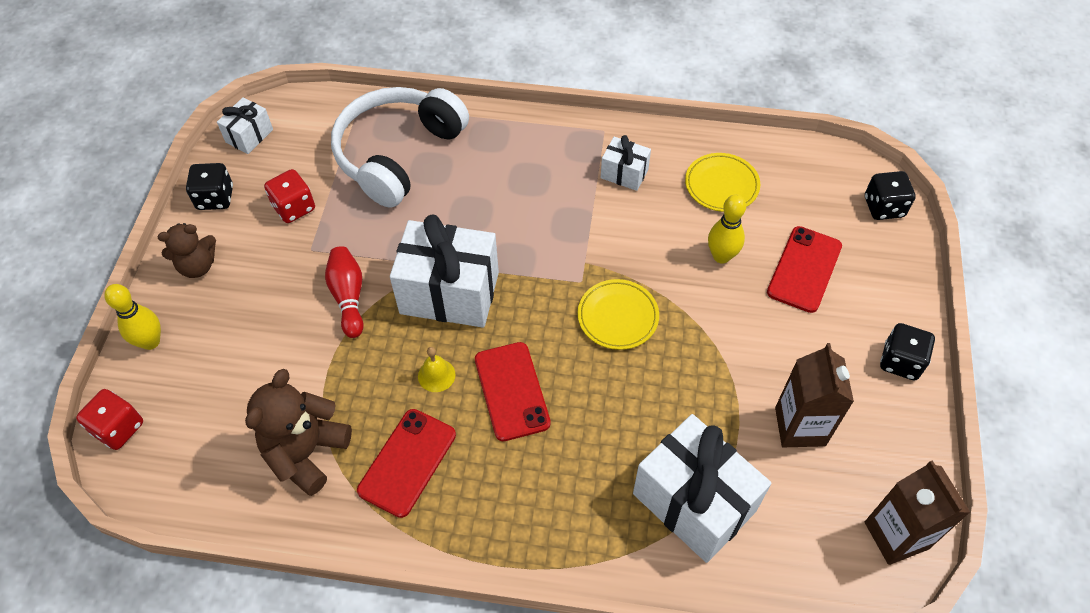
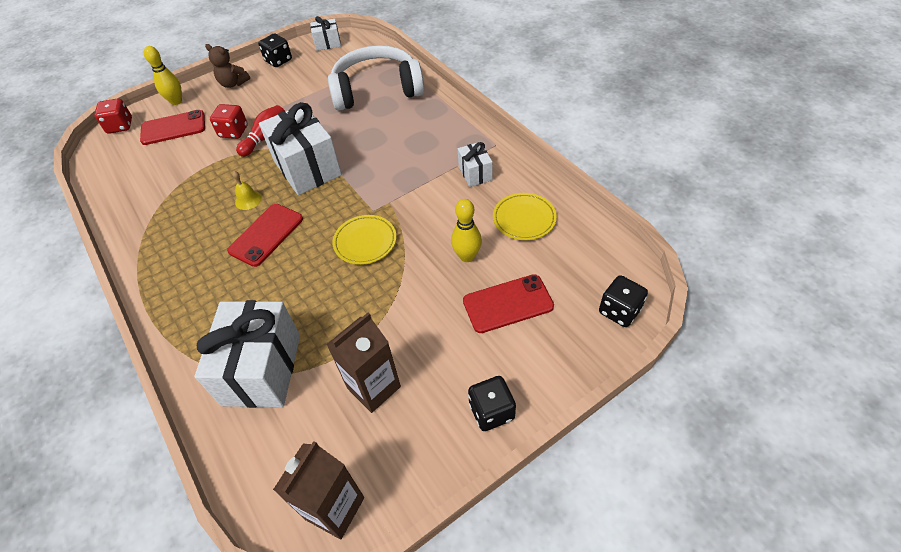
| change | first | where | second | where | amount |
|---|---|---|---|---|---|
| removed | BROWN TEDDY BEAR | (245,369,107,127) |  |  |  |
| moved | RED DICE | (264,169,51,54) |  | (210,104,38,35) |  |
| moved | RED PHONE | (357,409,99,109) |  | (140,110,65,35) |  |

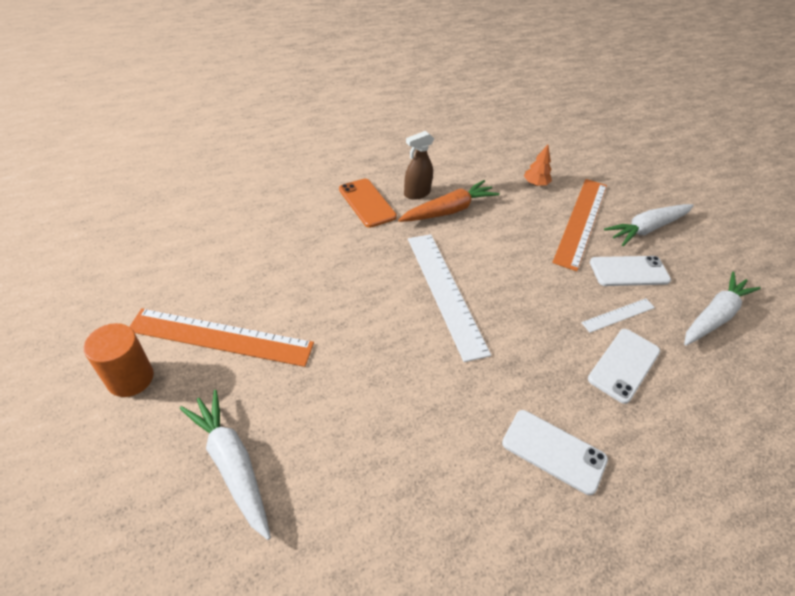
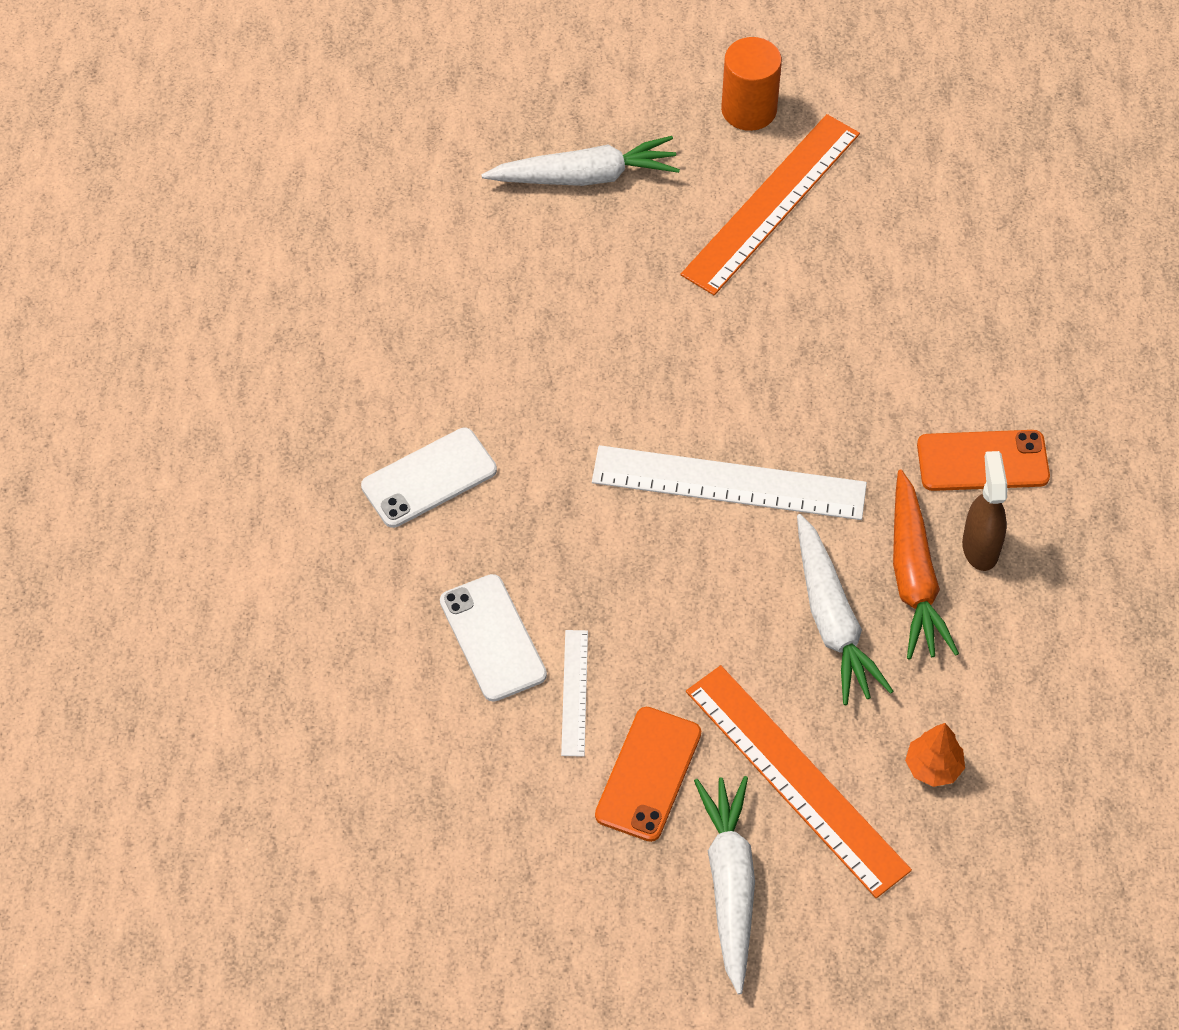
| change | first | where | second | where | amount |
|---|---|---|---|---|---|
| recoloured | WHITE PHONE | (590,256,81,30) | ORANGE PHONE | (595,707,106,135) |  |
| moved | WHITE CARROT | (684,272,77,74) |  | (797,514,96,191) |  |

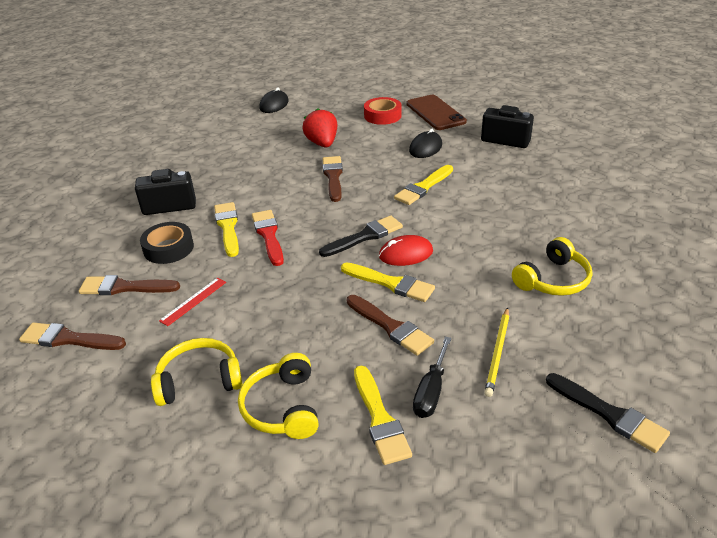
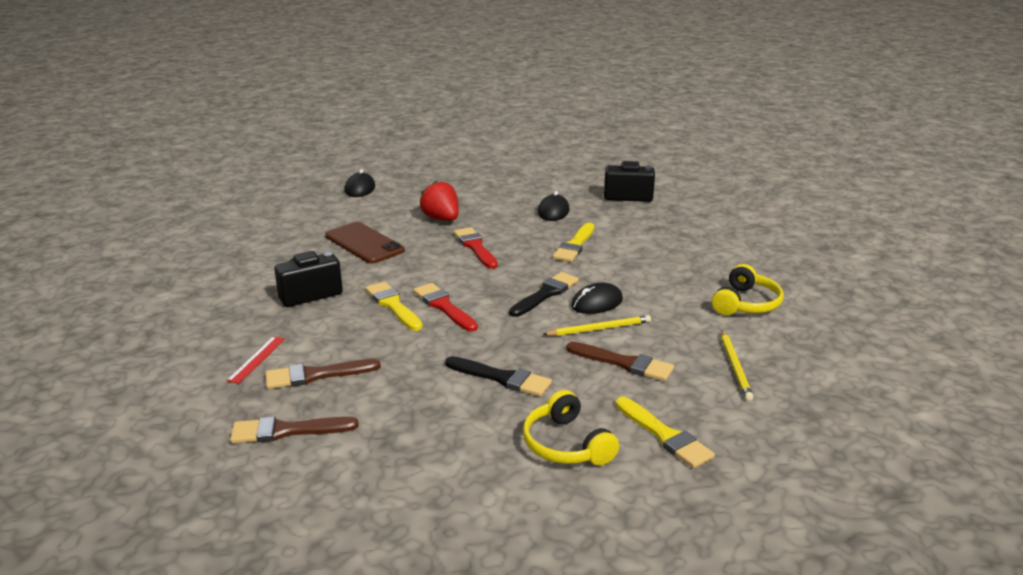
| change | first | where | second | where | amount |
|---|---|---|---|---|---|
| removed | BLACK TAPE | (140,222,54,42) |  |  |  |
| removed | YELLOW HEADPHONES | (151,338,92,68) |  |  |  |
| moved | RED RULER | (159,278,67,48) |  | (226,336,59,48) |  |
| recoloured | BROWN BRUSH | (323,156,20,46) | RED BRUSH | (454,227,44,42) |  |
| replaced | YELLOW BRUSH | (341,262,94,40) | YELLOW PENCIL | (542,315,109,21) |  |
| removed | RED TAPE | (364,97,38,28) |  |  |  |
| recoloured | RED MOUSE | (379,235,54,31) | BLACK MOUSE | (571,282,52,32) |  |
| moved | BROWN PHONE | (406,95,61,35) |  | (325,222,80,42) |  |
| removed | BLACK SCREWDRIVER | (413,337,39,81) |  |  |  |
| moved | BLACK BRUSH | (546,373,124,80) |  | (445,356,107,40) |  |

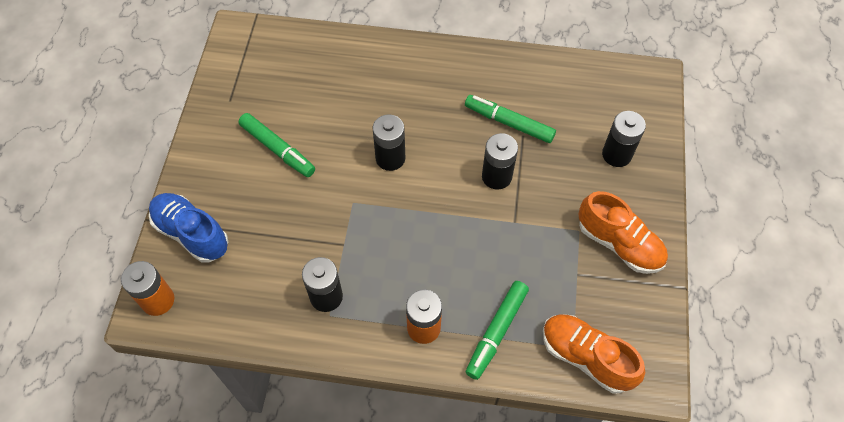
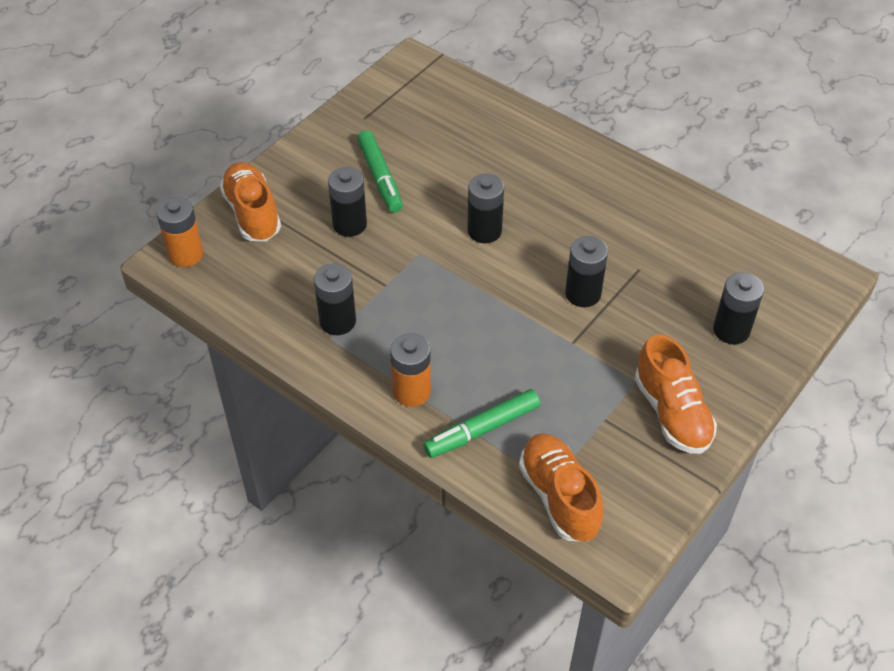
| change | first | where | second | where | amount |
|---|---|---|---|---|---|
| recoloured | BLUE SHOE | (149,193,79,70) | ORANGE SHOE | (220,162,61,79) |  |
| removed | GREEN MARKER | (465,95,91,48) |  |  |  |
| added |  |  | BLACK BATTERY | (328,167,39,70) |  |

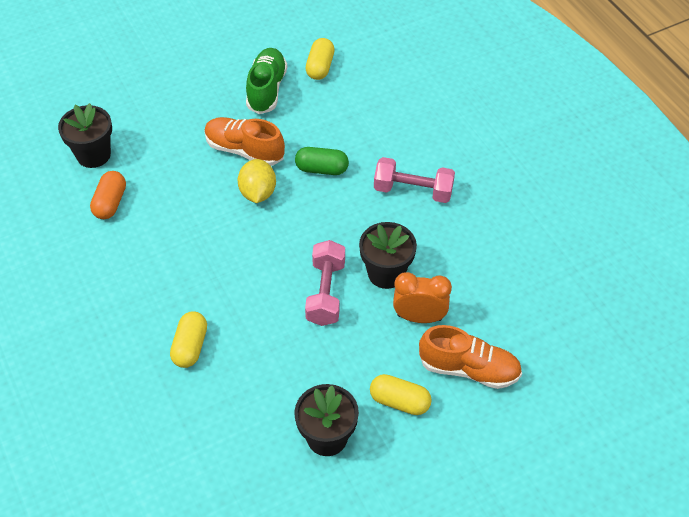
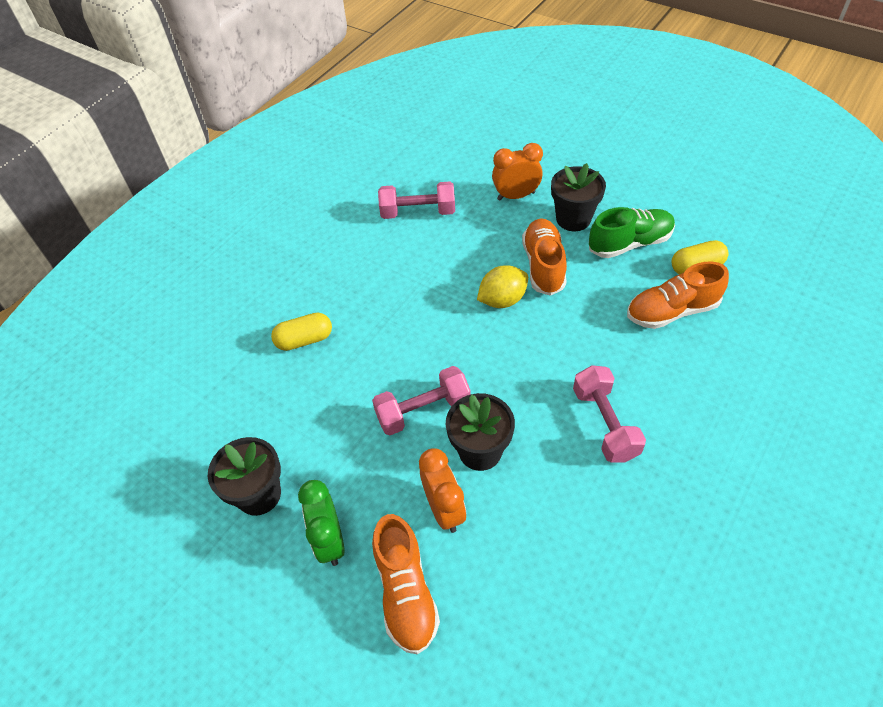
| change | first | where | second | where | amount |
|---|---|---|---|---|---|
| moved | BLACK FLOWER POT | (58,103,54,65) |  | (551,163,55,68) |  |
| replaced | ORANGE CAPSULE | (90,171,36,48) | PINK DUMBBELL | (378,181,77,38) |  |
| removed | GREEN CAPSULE | (295,147,54,28) |  |  |  |
| replaced | YELLOW CAPSULE | (370,374,62,41) | GREEN CLOCK | (298,480,47,86) |  |
| added |  |  | ORANGE CLOCK | (492,143,51,57) |  |
| added |  |  | ORANGE SHOE | (627,261,102,68) |  |

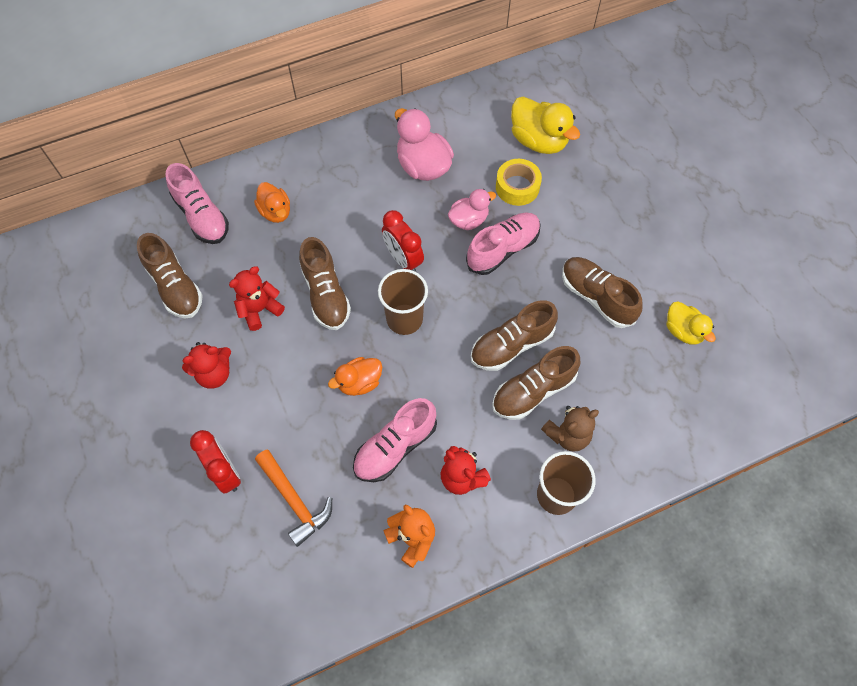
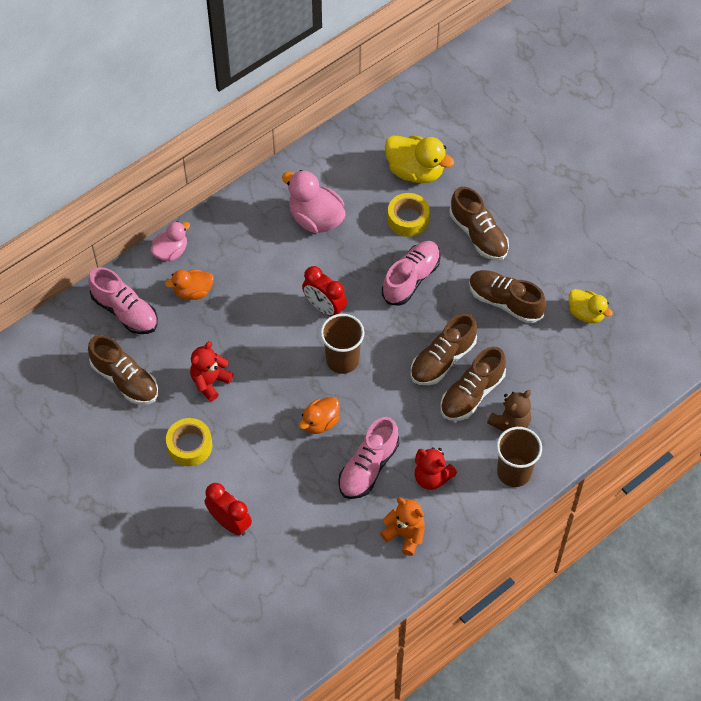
| change | first | where | second | where | amount |
|---|---|---|---|---|---|
| replaced | RED TEDDY BEAR | (182,342,49,46) | YELLOW TAPE | (166,418,46,48) |  |
| turned | ORANGE DUCK | (254,182,36,41) |  | (165,270,49,30) | 120 degrees clockwise |
| removed | ORANGE HAMMER | (255,450,77,97) |  |  |  |
| moved | BROWN SHOE | (299,237,52,93) |  | (450,187,59,74) |  |
| moved | PINK DUCK | (448,189,48,41) |  | (150,221,40,40) |  |

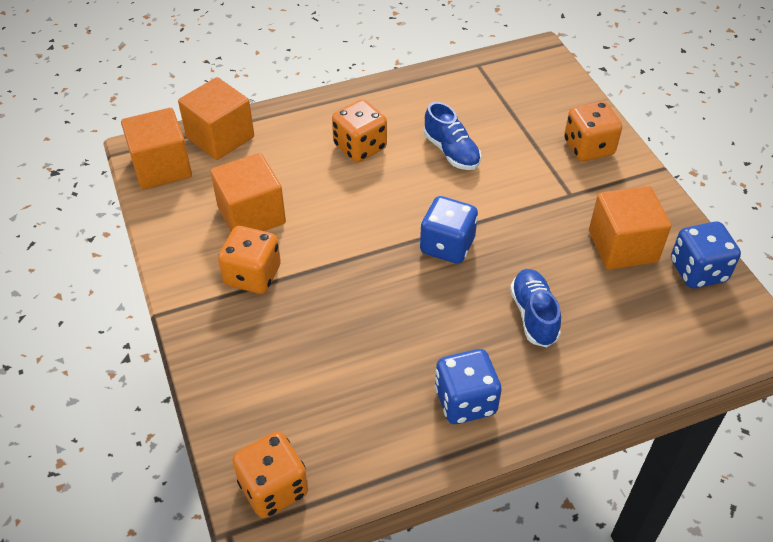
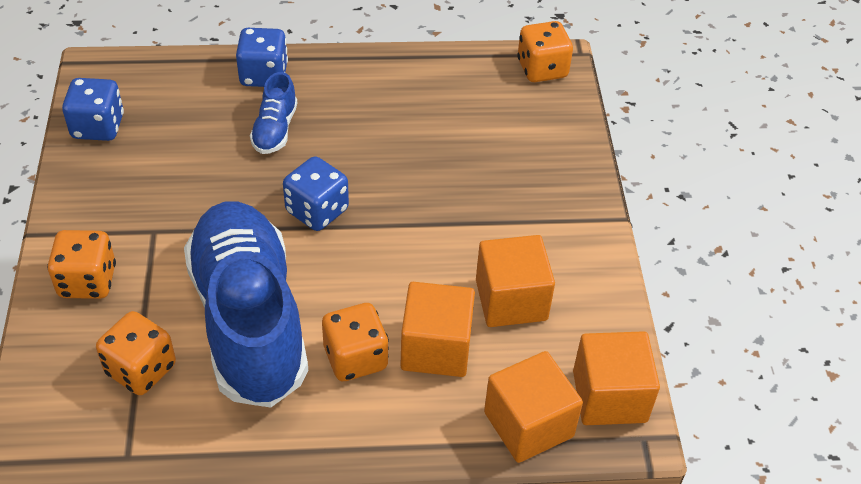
| change | first | where | second | where | amount |
|---|---|---|---|---|---|
| moved | ORANGE DICE | (218,226,63,68) |  | (96,311,80,84) |  |
| resized | BLUE SHOE | (424,102,57,68) |  | (184,201,124,207) | x2.41 |
| moved | BLUE DICE | (435,349,67,75) |  | (236,28,52,59) |  |
| moved | ORANGE CUBE | (589,186,82,84) |  | (401,282,74,95) |  |

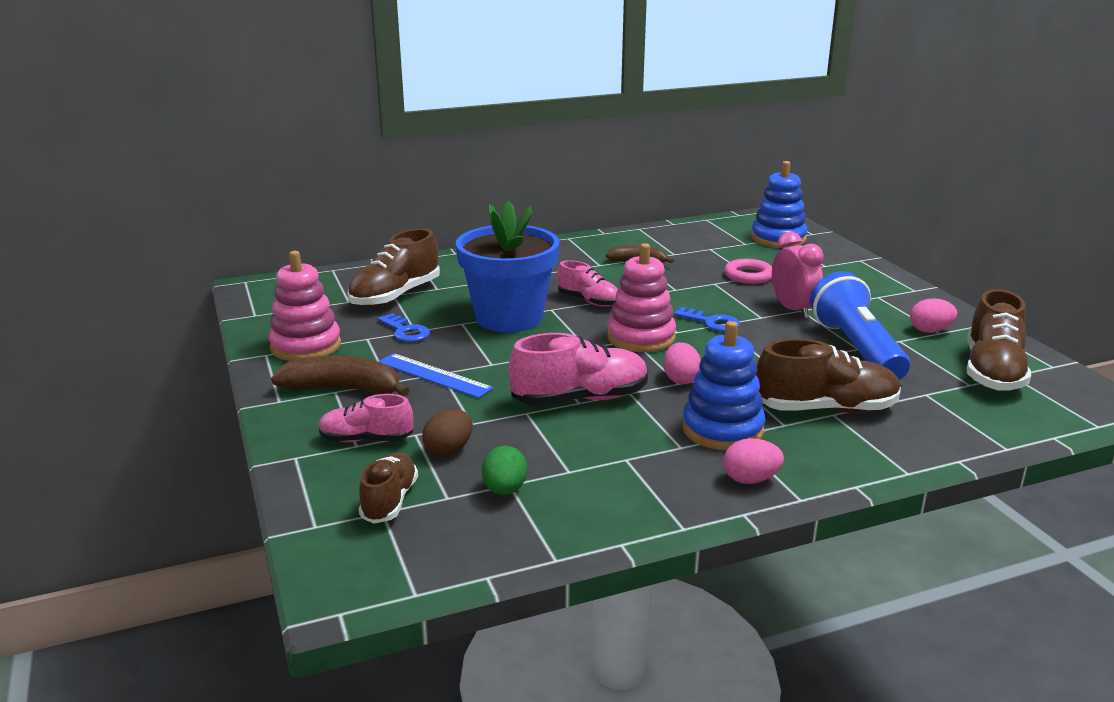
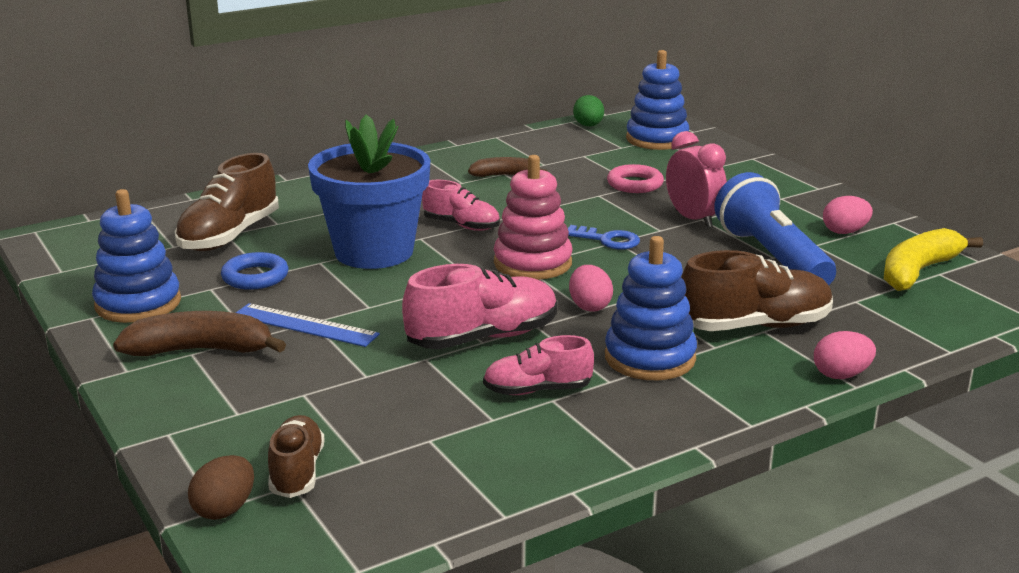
| change | first | where | second | where | amount |
|---|---|---|---|---|---|
| recoloured | PINK STACKING TOY | (268,251,73,110) | BLUE STACKING TOY | (92,189,89,134) |  |
| moved | PINK SHOE | (318,394,95,48) |  | (483,335,111,60) |  |
| replaced | BLUE KEY | (378,313,52,29) | BLUE RING | (221,252,67,38) |  |
| moved | BROWN EGG | (422,409,51,47) |  | (188,455,66,65) |  |
| moved | GREEN EGG | (482,446,45,49) |  | (573,95,31,31) |  |
| moved | PINK EGG | (723,438,61,46) |  | (814,331,62,48) |  |
| replaced | BROWN SHOE | (967,289,64,102) | YELLOW BANANA | (884,228,99,63) |  |

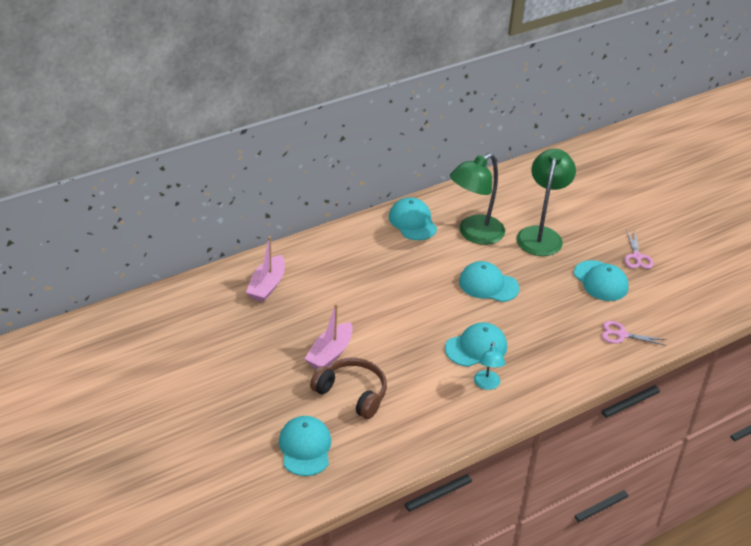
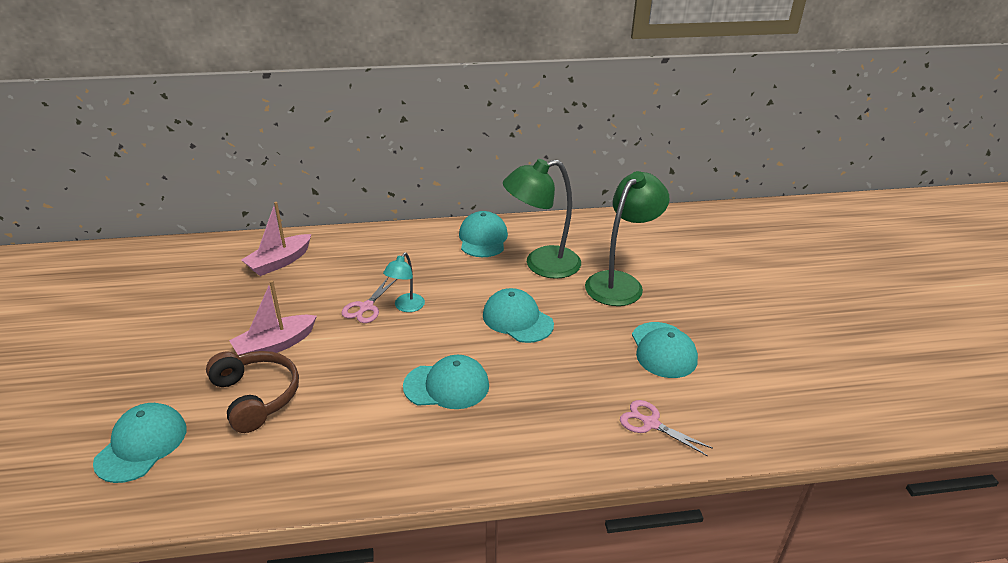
| change | first | where | second | where | amount |
|---|---|---|---|---|---|
| moved | TURQUOISE LAMP | (474,342,31,48) |  | (383,252,42,60) |  |
| moved | PINK SCISSORS | (624,231,30,38) |  | (341,278,56,45) |  |

